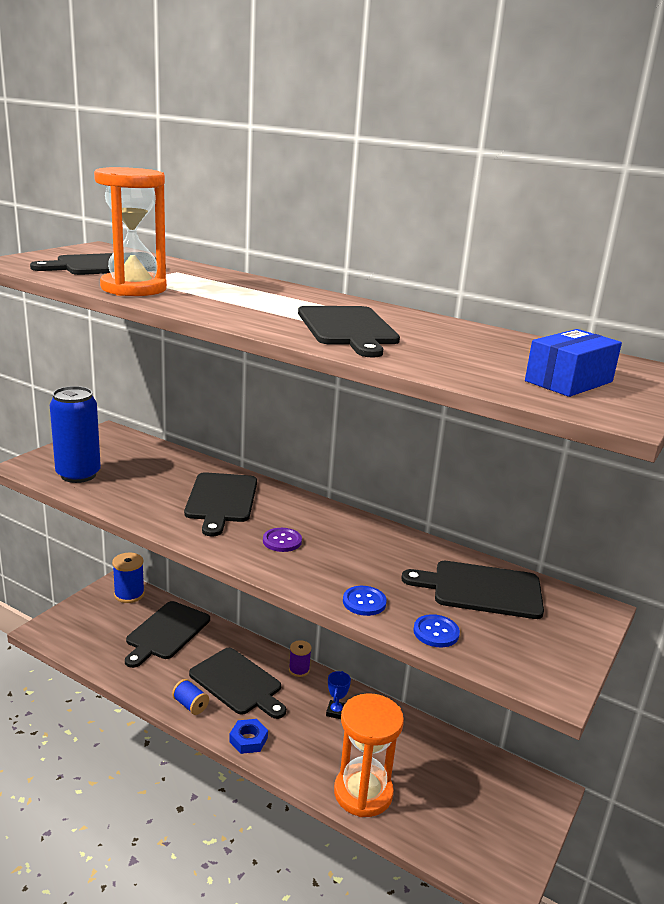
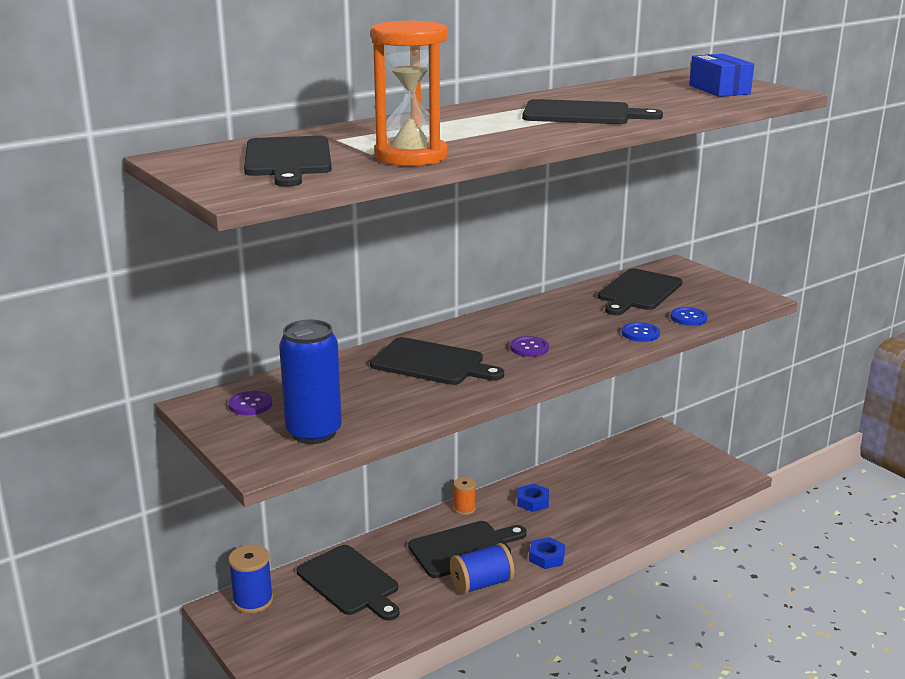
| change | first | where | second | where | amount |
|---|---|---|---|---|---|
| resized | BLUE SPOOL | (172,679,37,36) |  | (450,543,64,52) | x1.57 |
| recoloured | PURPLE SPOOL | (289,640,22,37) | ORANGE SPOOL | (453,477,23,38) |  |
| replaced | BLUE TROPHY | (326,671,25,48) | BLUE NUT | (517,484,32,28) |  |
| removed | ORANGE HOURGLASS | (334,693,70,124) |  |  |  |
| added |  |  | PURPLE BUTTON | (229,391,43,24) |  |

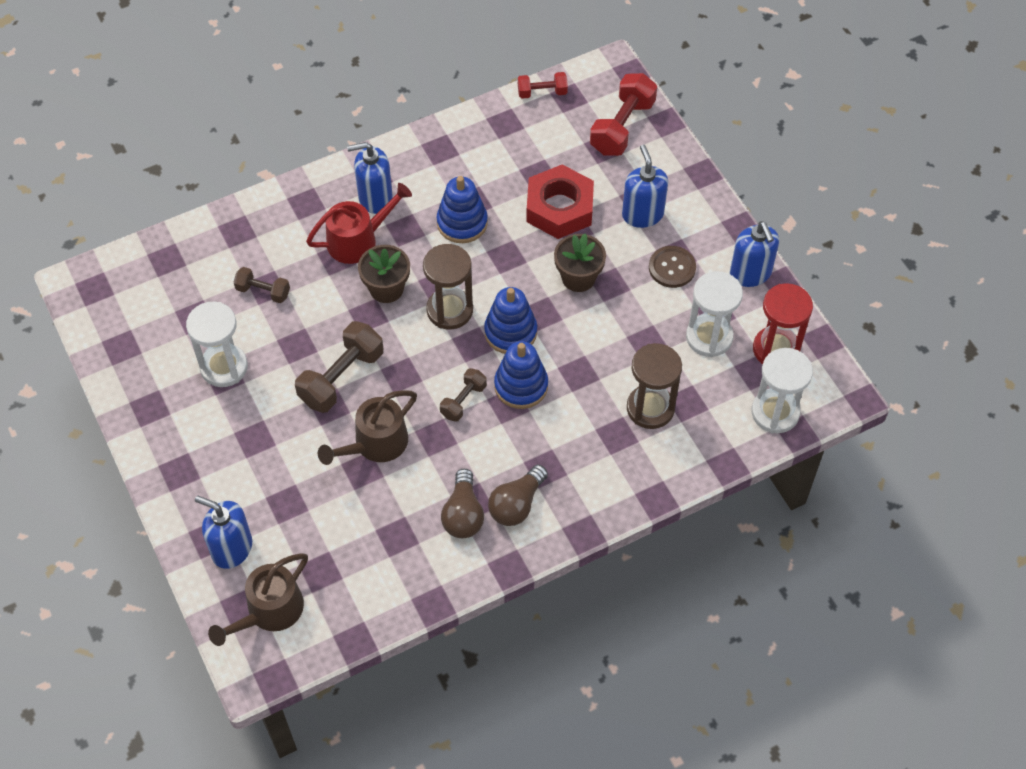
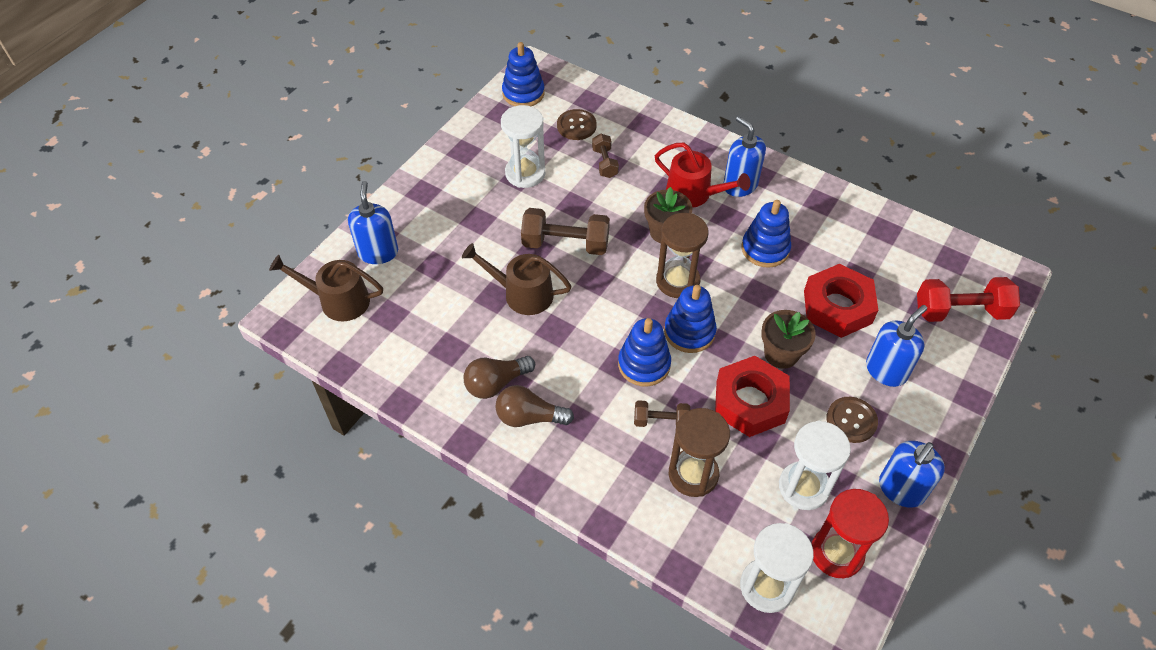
| change | first | where | second | where | amount |
|---|---|---|---|---|---|
| moved | BROWN DUMBBELL | (440,368,47,54) |  | (634,400,56,27) |  |
| removed | RED DUMBBELL | (518,72,50,27) |  |  |  |
| added |  |  | BLUE STACKING TOY | (502,42,43,64) |  |
| added |  |  | BROWN BUTTON | (557,109,39,31) |  |
| added |  |  | RED NUT | (715,356,75,81) |  |

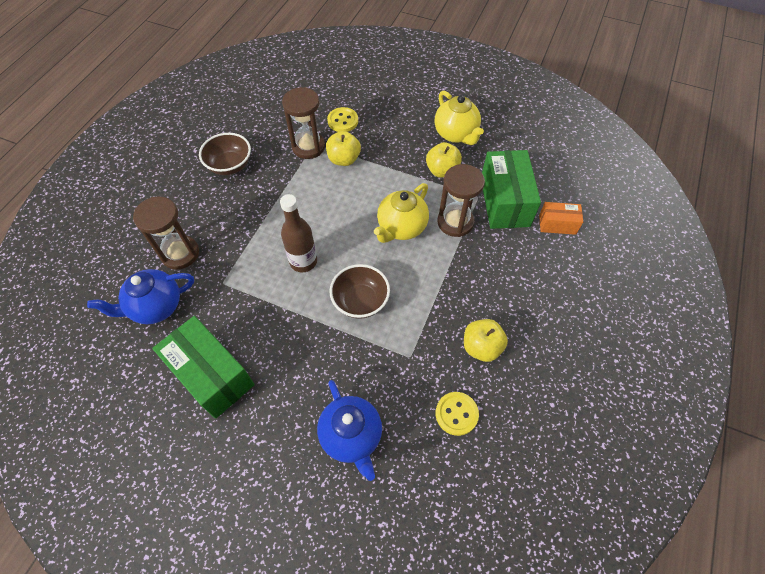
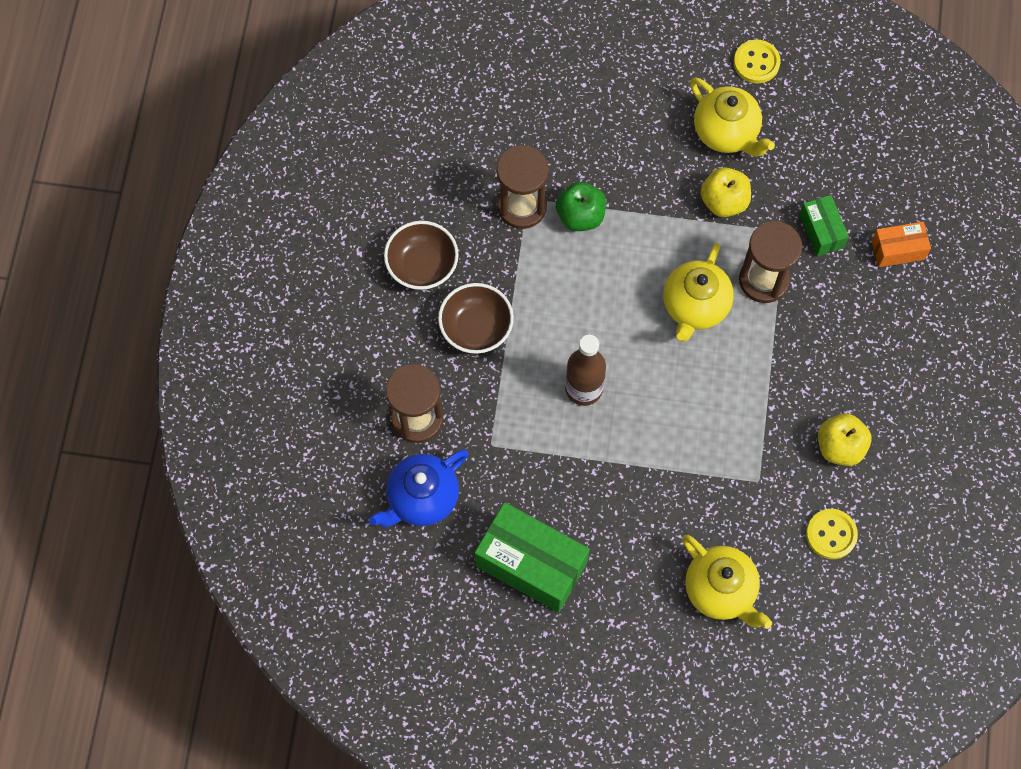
| change | first | where | second | where | amount |
|---|---|---|---|---|---|
| recoloured | BLUE TEAPOT | (317,380,65,101) | YELLOW TEAPOT | (682,535,90,94) |  |
| recoloured | YELLOW APPLE | (326,131,35,35) | GREEN APPLE | (556,182,50,49) |  |
| moved | YELLOW BUTTON | (327,107,31,25) |  | (734,40,46,43) |  |
| moved | BROWN BOWL | (330,264,60,55) |  | (438,283,76,71) |  |
| resized | GREEN BOX | (482,150,59,79) |  | (799,195,50,61) | x0.53 |

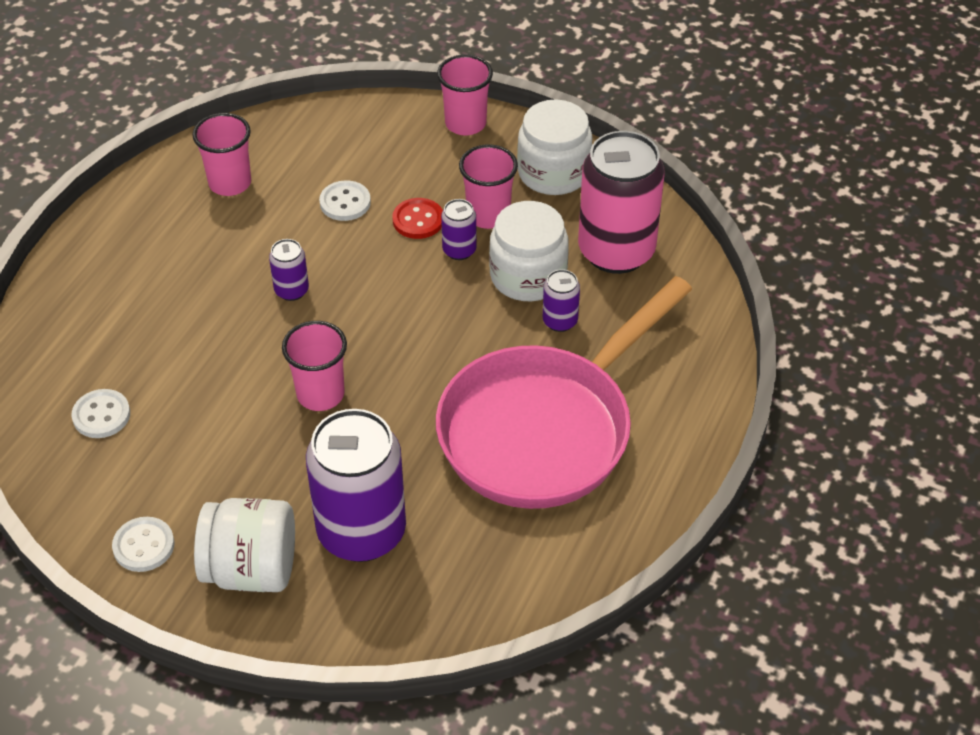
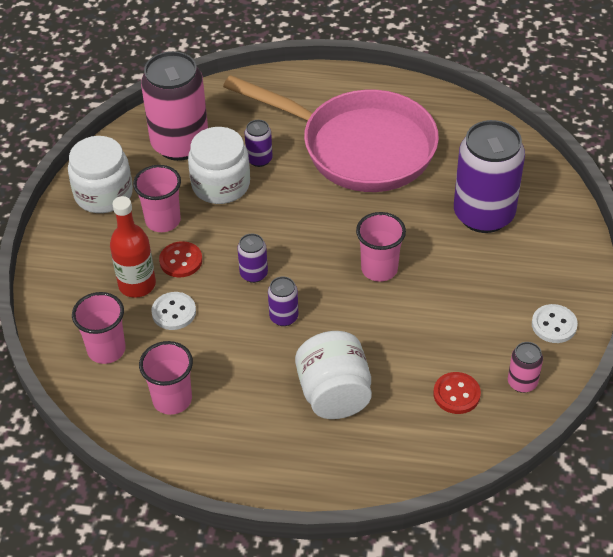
| change | first | where | second | where | amount |
|---|---|---|---|---|---|
| recoloured | WHITE BUTTON | (72,389,58,49) | RED BUTTON | (433,372,48,42) |  |
| moved | WHITE JAR | (194,498,101,94) |  | (295,331,77,88) |  |
| moved | PINK CUP | (437,54,56,82) |  | (72,292,54,72) |  |
| moved | PURPLE CAN | (441,199,36,61) |  | (237,234,31,49) |  |
| added |  |  | RED BOTTLE | (110,196,46,102) |  |
| added |  |  | PINK CAN | (508,342,35,51) |  |

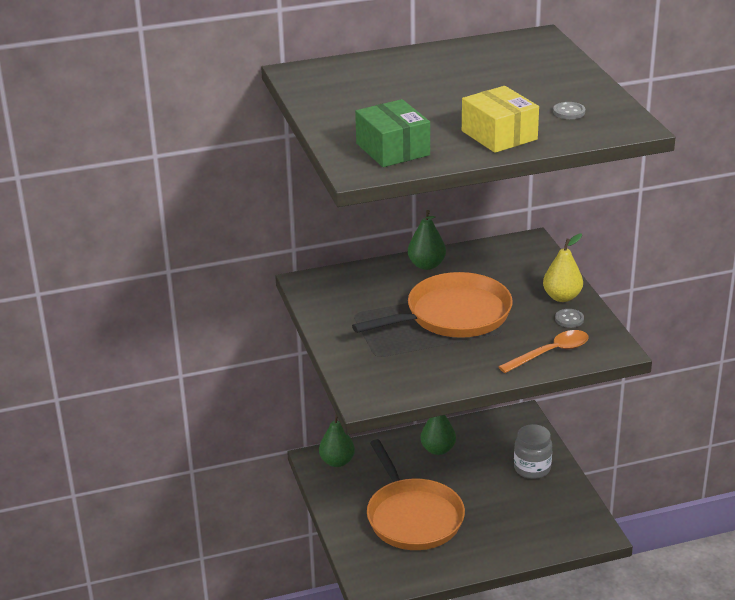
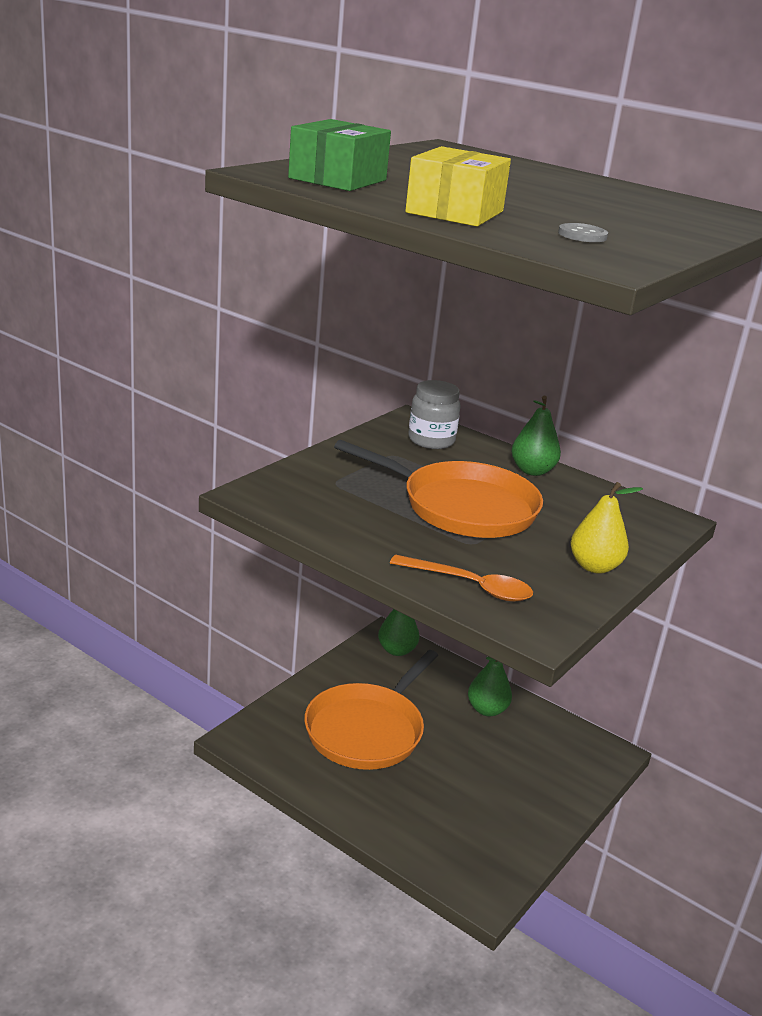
| change | first | where | second | where | amount |
|---|---|---|---|---|---|
| moved | GREY JAR | (514,424,38,55) |  | (408,380,53,69) |  |
| removed | GREY BUTTON | (555,309,29,19) |  |  |  |

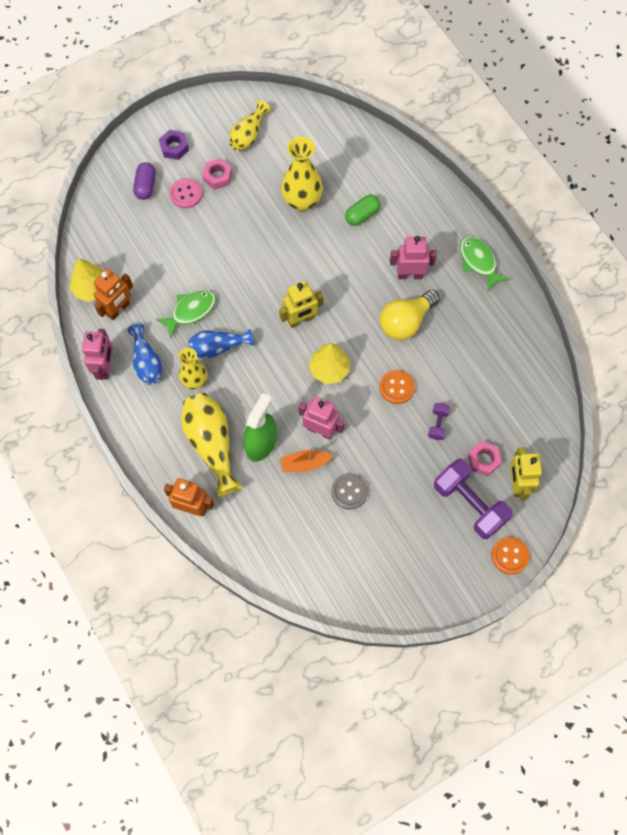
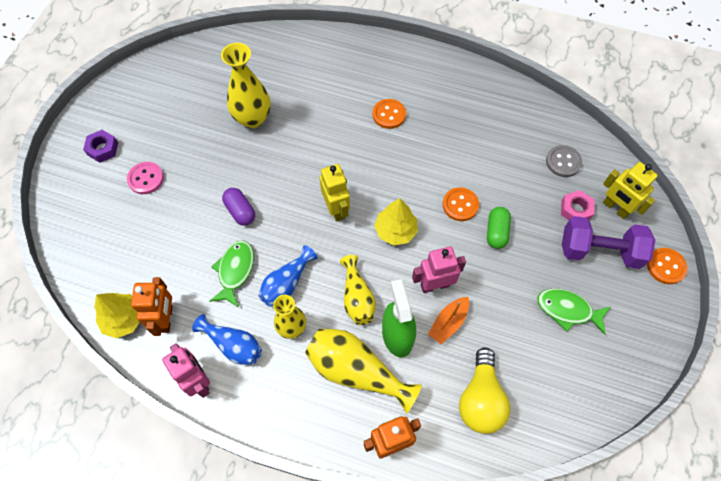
| change | first | where | second | where | amount |
|---|---|---|---|---|---|
| moved | PURPLE CAPSULE | (133,162,23,38) |  | (222,188,33,38) |  |
| removed | PINK NUT | (203,158,29,32) |  |  |  |
| moved | YELLOW VASE | (229,100,42,51) |  | (340,255,36,70) |  |
| turned | YELLOW ROBOT | (279,281,44,47) |  | (319,164,31,58) | 45 degrees counterclockwise |
| moved | GREY BUTTON | (331,473,37,37) |  | (546,145,36,32) |  |
| moved | GREEN CAPSULE | (345,194,35,32) |  | (487,207,24,42) |  |
| moved | YELLOW LIGHT BULB | (380,290,60,50) |  | (459,347,51,87) |  |
| replaced | PINK ROBOT | (390,236,47,43) | ORANGE BUTTON | (372,99,34,30) |  |
| removed | PURPLE DUMBBELL | (428,403,22,37) |  |  |  |
| moved | GREEN FISH | (460,236,50,55) |  | (538,288,72,46) |  |

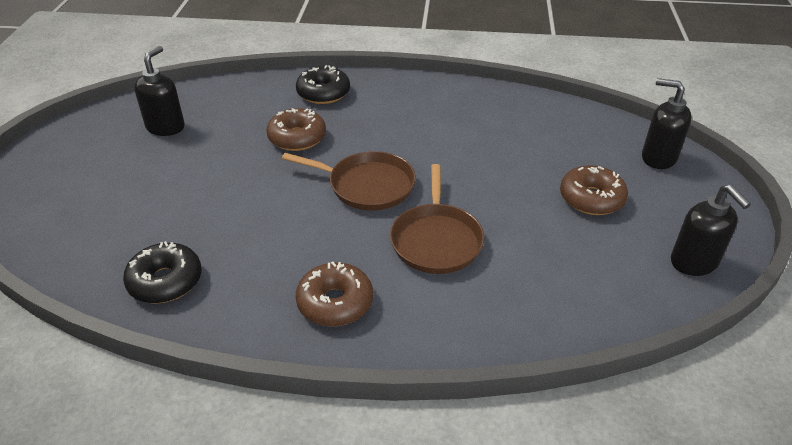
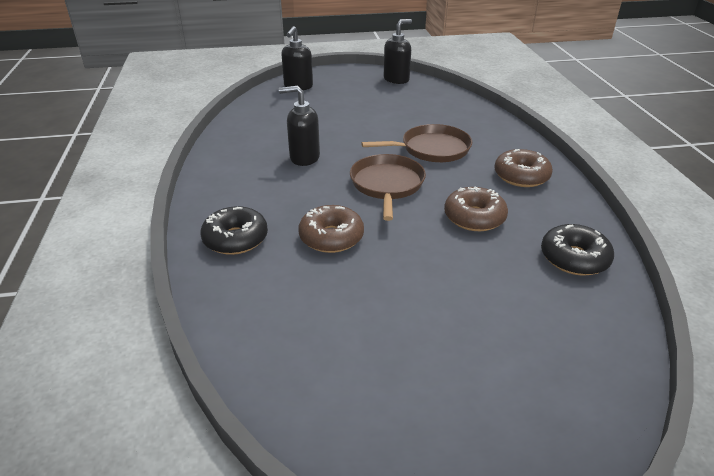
| change | first | where | second | where | amount |
|---|---|---|---|---|---|
| moved | BLACK SOAP DISPENSER | (134,46,51,90) |  | (279,86,41,80) |  |
| moved | BROWN DONUT | (560,165,68,50) |  | (444,186,64,45) |  |

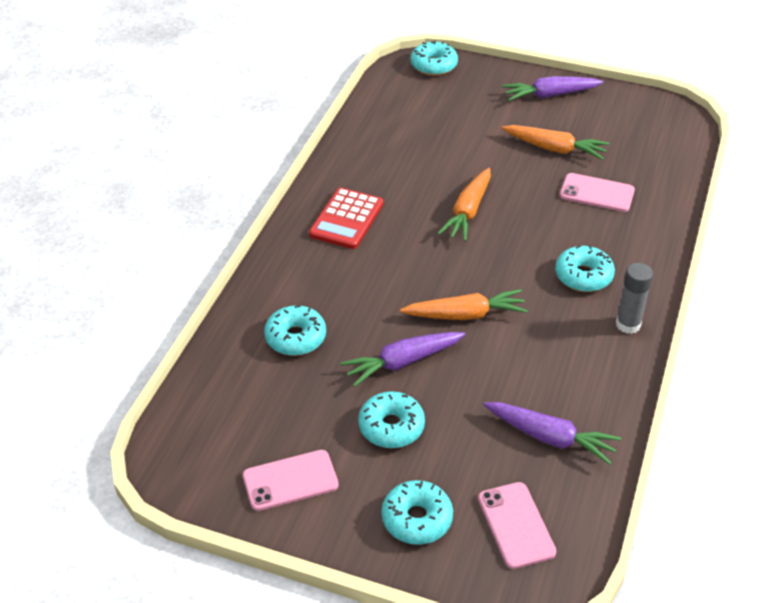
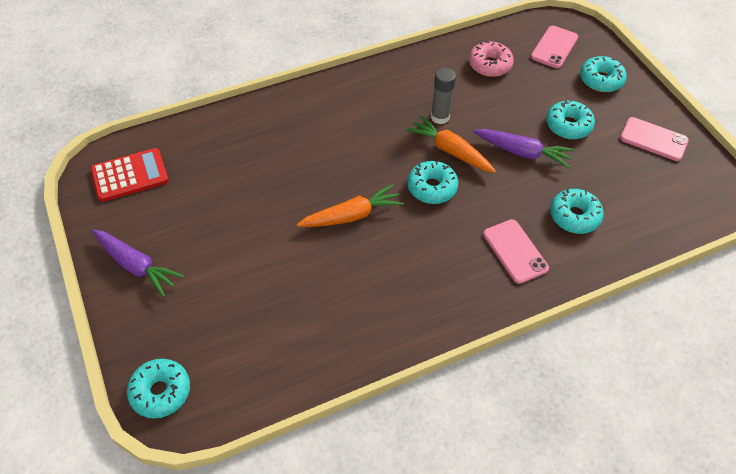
| change | first | where | second | where | amount |
|---|---|---|---|---|---|
| moved | RED CALCULATOR | (309,188,74,61) |  | (90,148,79,54) |  |
| replaced | PURPLE CARROT | (484,402,137,63) | PINK DONUT | (469,41,45,36) |  |
| removed | ORANGE CARROT | (502,125,107,35) |  |  |  |
| moved | TURQUOISE DONUT | (555,245,60,47) |  | (407,161,51,43) |  |
| moved | PINK PHONE | (560,173,75,39) |  | (483,219,66,65) |  |
| moved | GREY GLUE STICK | (616,263,37,71) |  | (431,68,25,56) |  |

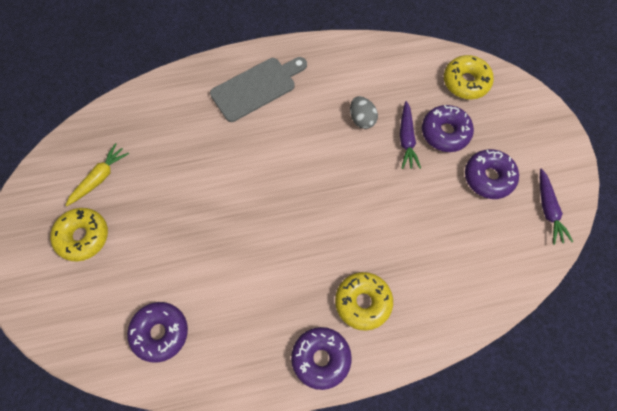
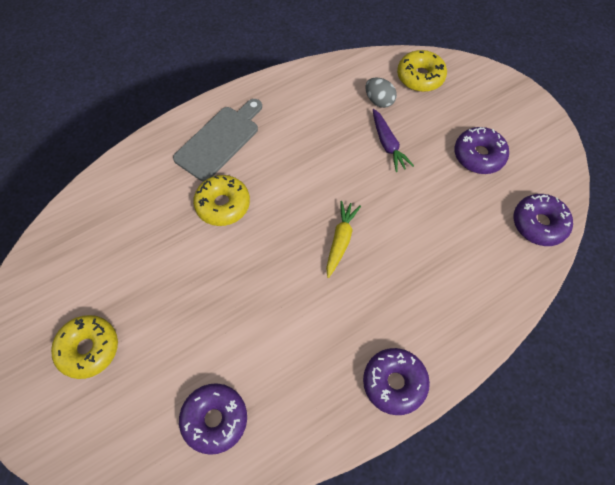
| change | first | where | second | where | amount |
|---|---|---|---|---|---|
| moved | YELLOW CARROT | (66,143,63,63) |  | (326,201,35,77) |  |
| moved | YELLOW DONUT | (335,272,58,59) |  | (193,175,57,51) |  |
| moved | GREY EGG | (350,96,28,33) |  | (365,77,32,31) |  |
| moved | PURPLE DONUT | (422,105,52,47) |  | (513,194,60,52) |  |
| removed | PURPLE CARROT | (540,169,33,76) |  |  |  |

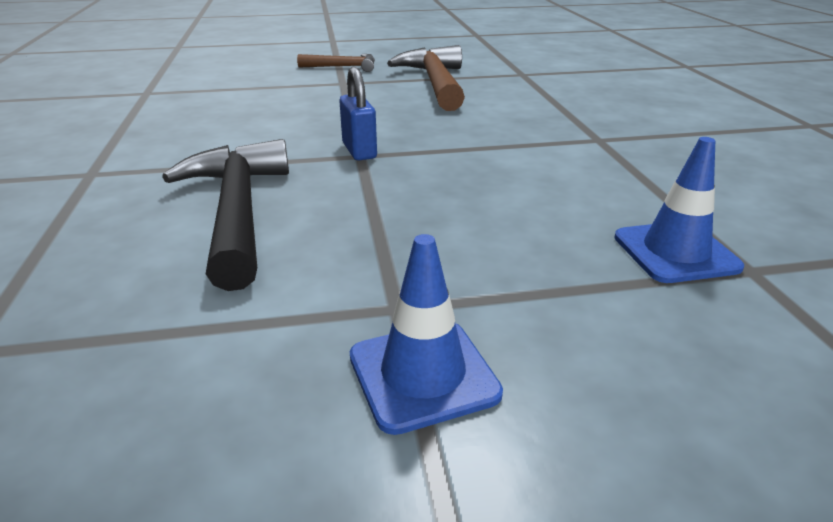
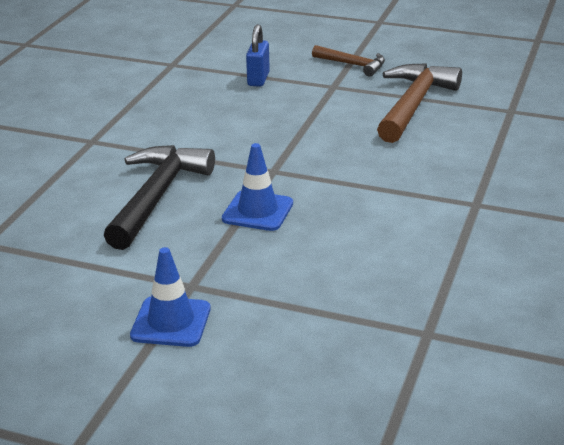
| change | first | where | second | where | amount |
|---|---|---|---|---|---|
| moved | BLUE PADLOCK | (339,67,38,93) |  | (246,24,24,63) |  |
| moved | BLUE TRAFFIC CONE | (614,137,130,146) |  | (222,143,71,88) |  |

